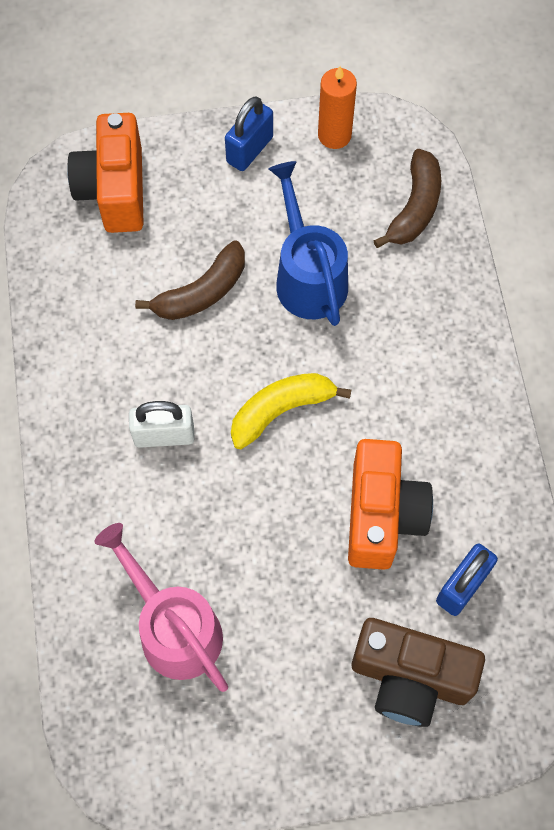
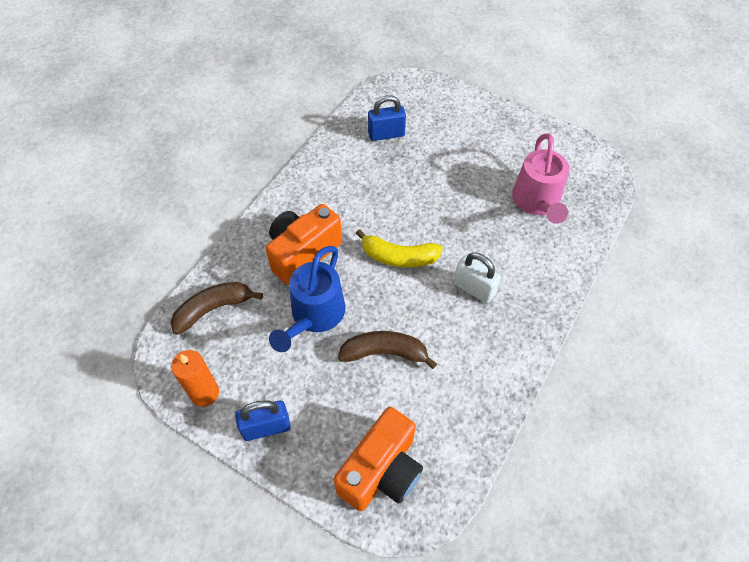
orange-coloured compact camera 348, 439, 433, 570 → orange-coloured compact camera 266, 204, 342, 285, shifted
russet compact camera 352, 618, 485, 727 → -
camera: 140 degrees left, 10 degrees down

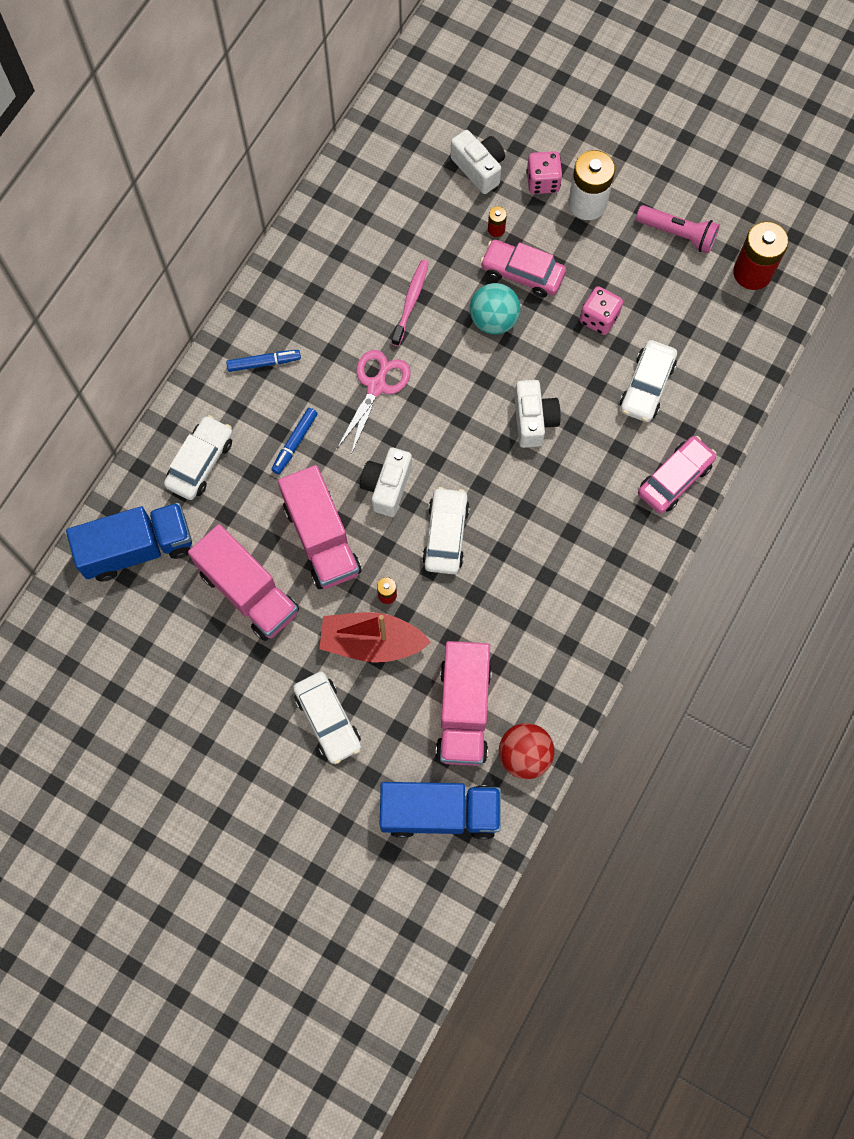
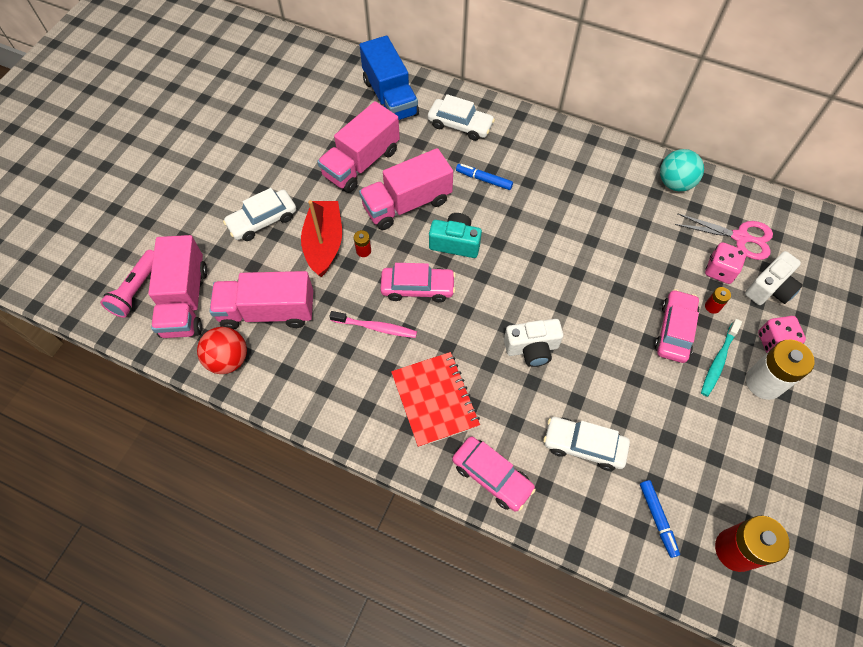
rosy pocket torch 636, 205, 720, 254 → rosy pocket torch 100, 250, 154, 318, shifted
rosy dental brush 392, 260, 429, 346 → rosy dental brush 329, 311, 417, 338, shifted
turquoise sphere 470, 283, 520, 334 → turquoise sphere 660, 149, 704, 191, shifted
rosy game die 580, 286, 623, 335 → rosy game die 705, 242, 747, 284, shifted
cobalt felt pen 226, 350, 301, 372 → cobalt felt pen 640, 480, 680, 558, shifted
rosy scissors 337, 350, 410, 455 → rosy scissors 675, 214, 773, 260, shifted
white compact camera 360, 448, 412, 517 → turquoise compact camera 429, 213, 482, 258
white automobile 422, 487, 470, 574 → rosy automobile 380, 263, 456, 302
cobalt toy truck 380, 782, 501, 840 → rosy toy truck 148, 235, 207, 338
- → turquoise dental brush 701, 319, 742, 397
- → scarlet notepad 391, 352, 480, 447
camera: 85 degrees right, 10 degrees down

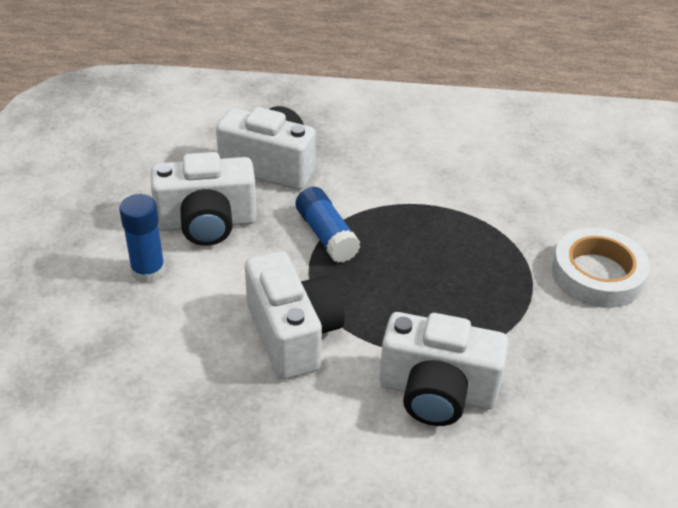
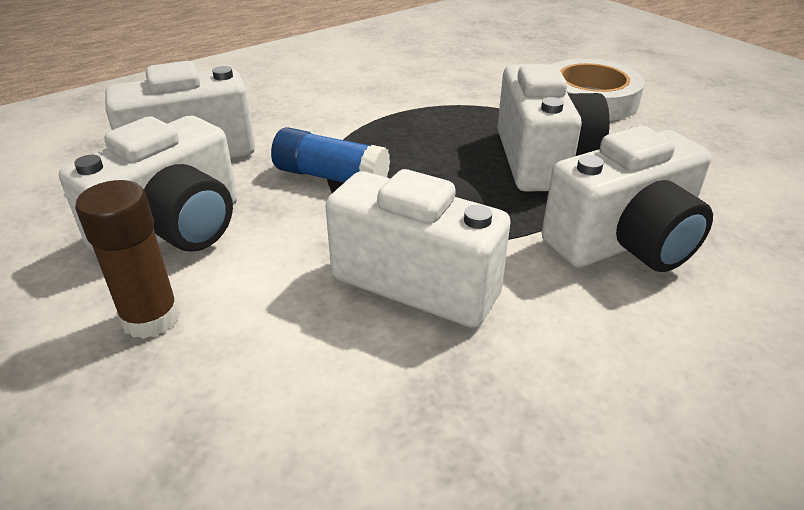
cobalt stick of glue 119, 194, 165, 283 → russet stick of glue 75, 180, 180, 339
- → white compact camera 497, 64, 610, 192
camera: 40 degrees left, 5 degrees down

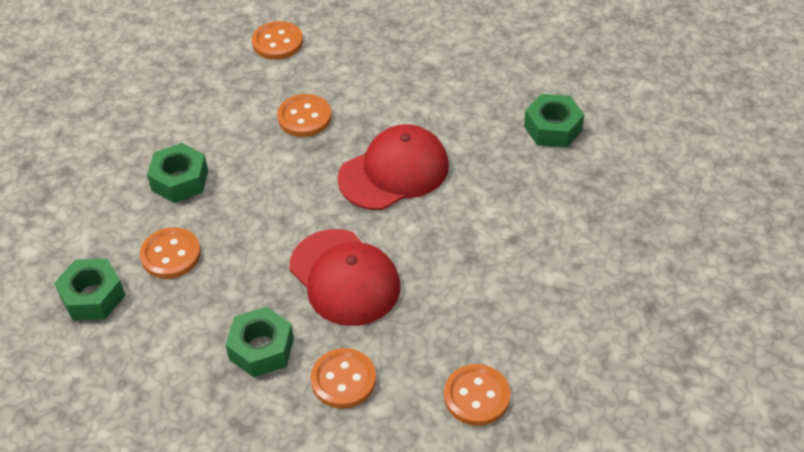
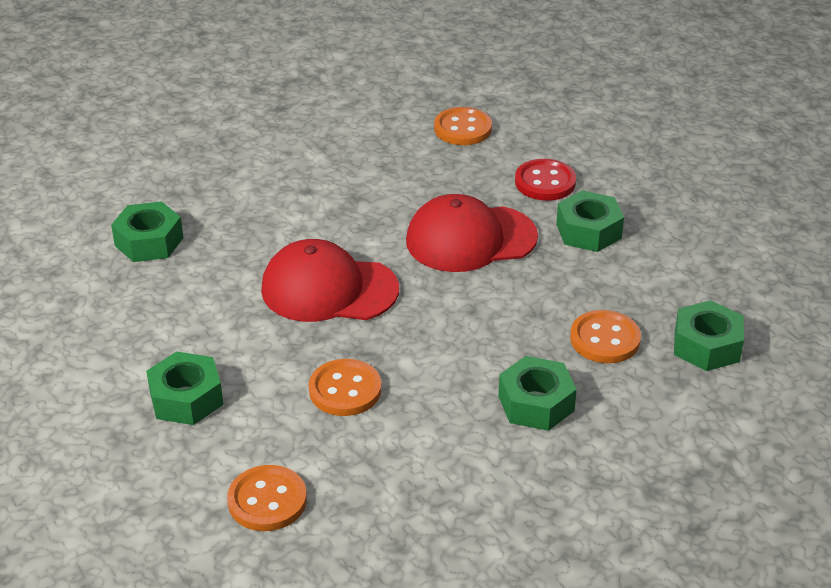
scarlet cap 290, 229, 400, 326 → scarlet cap 406, 194, 538, 272, 105 degrees counterclockwise
orange-coloured sewing button 311, 348, 376, 409 → scarlet sewing button 515, 159, 576, 201
- → emerald nut 146, 351, 223, 425
camera: 140 degrees left, 10 degrees down

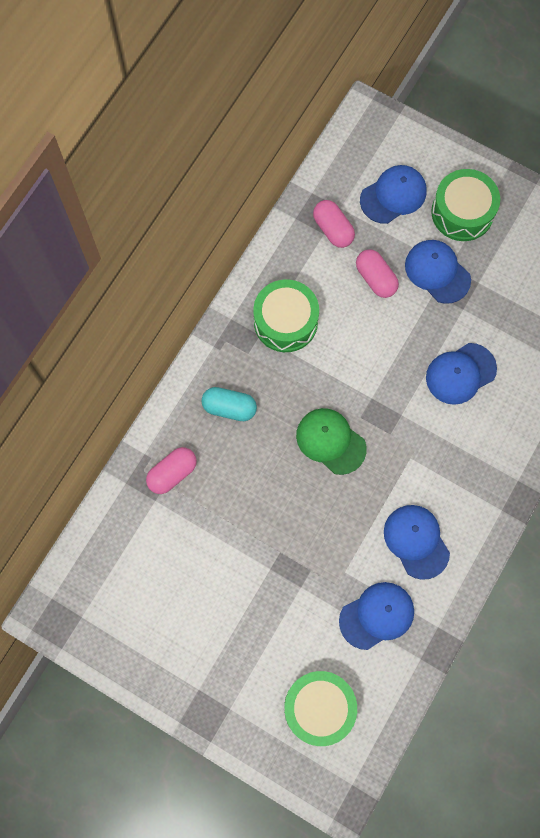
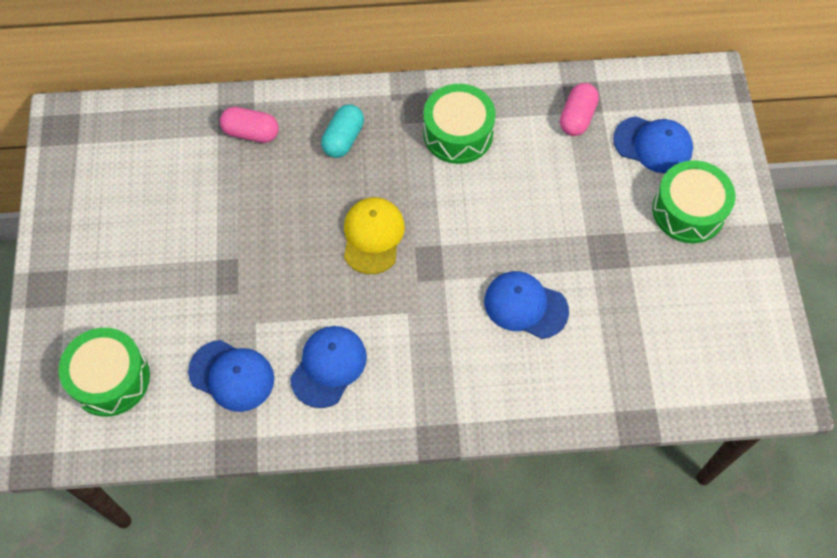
cobalt cap 405, 240, 471, 304 → -
rosy pill shape 356, 249, 399, 298 → -
turquoise pill shape 201, 387, 257, 421 → turquoise pill shape 321, 104, 364, 158, 45 degrees clockwise
emerald cap 296, 408, 367, 475 → golden cap 344, 197, 405, 274
camera: 55 degrees right, 10 degrees down

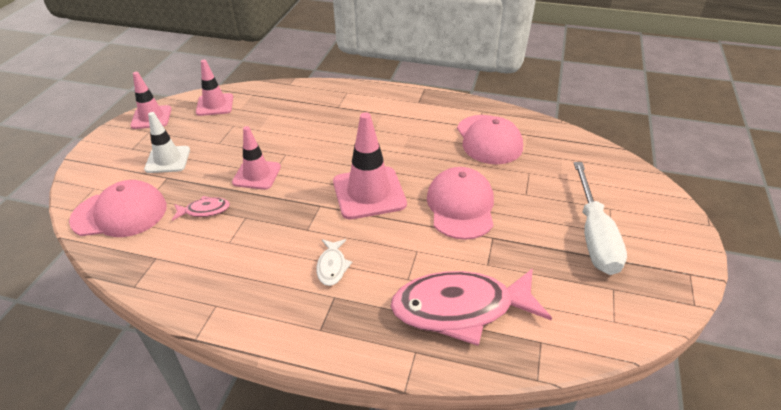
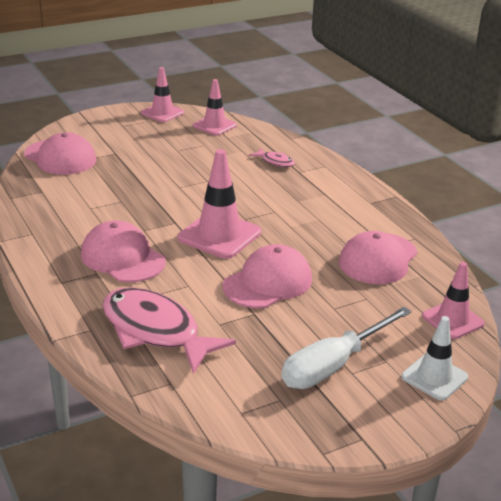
white safety cone 144, 112, 190, 173 → white safety cone 401, 316, 468, 400, shifted
rosy safety cone 232, 126, 281, 190 → rosy safety cone 422, 262, 485, 339, shifted
rosy fish 172, 196, 230, 221 → rosy fish 249, 148, 295, 167, shifted
white fish 316, 239, 352, 286 → rosy cap 81, 220, 166, 282
camera: 45 degrees right, 10 degrees down

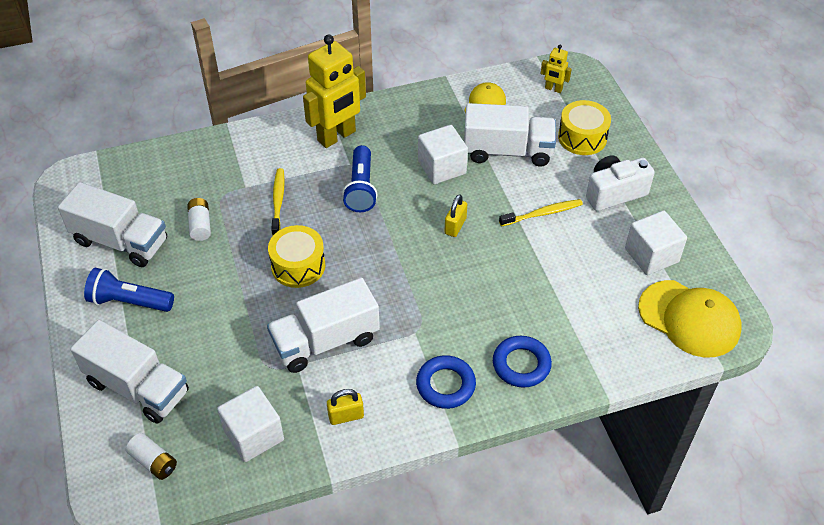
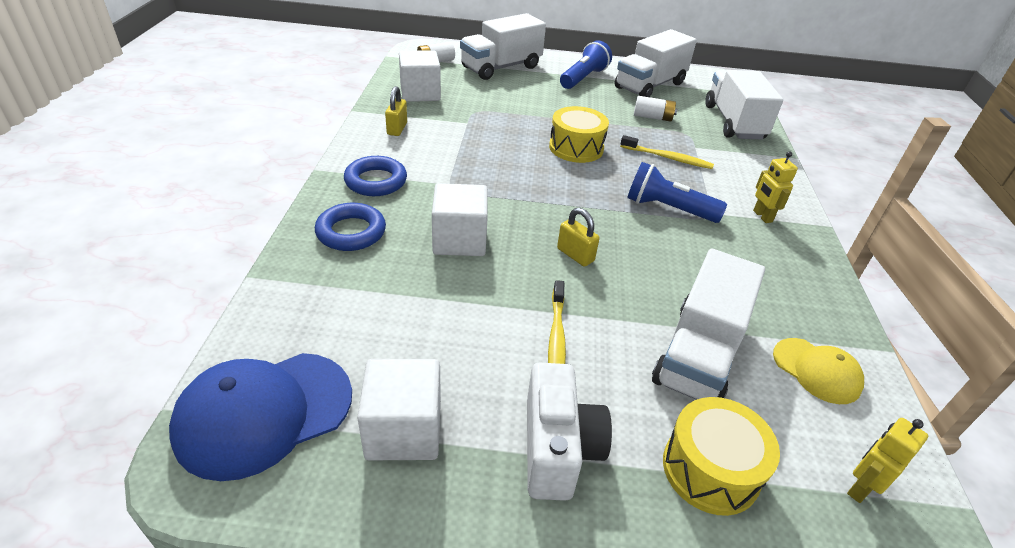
golden robot figure 303, 34, 366, 148 → golden robot figure 753, 151, 798, 223, x0.46
white solid cube 418, 125, 468, 184 → white solid cube 432, 183, 488, 256, shifted
white toy truck 267, 278, 380, 373 → white toy truck 705, 70, 783, 140, shifted
golden cap 638, 280, 742, 358 → cobalt cap 169, 353, 352, 481
camera: 110 degrees right, 10 degrees down

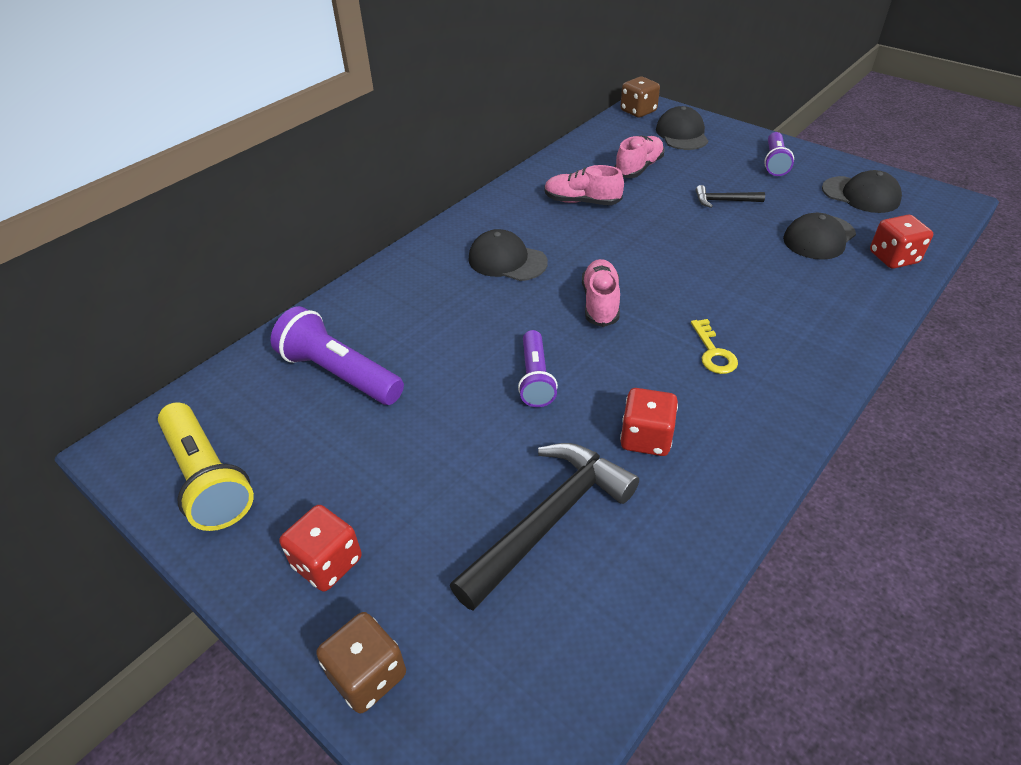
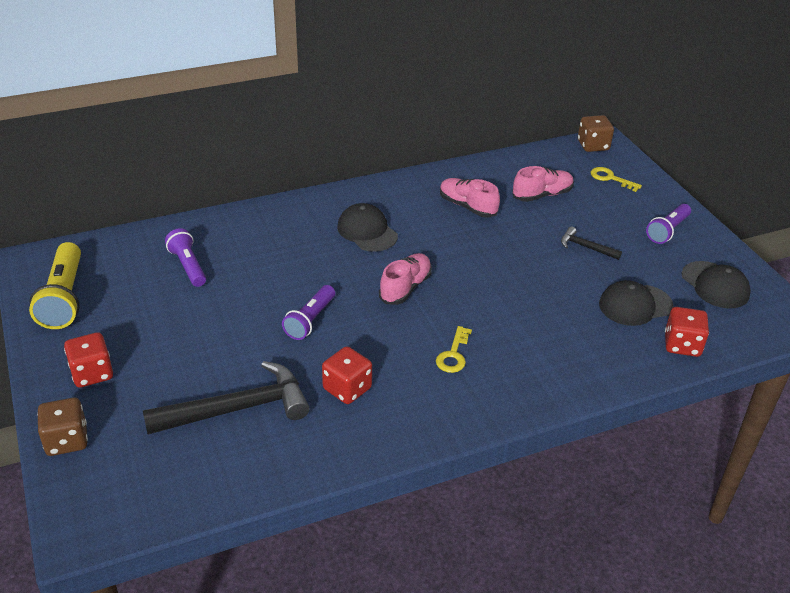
jet-black cap 656, 106, 708, 150 → golden key 591, 167, 642, 192
purple pocket torch 271, 306, 404, 405 → purple pocket torch 165, 228, 206, 287, x0.65
camera: 25 degrees right, 5 degrees down

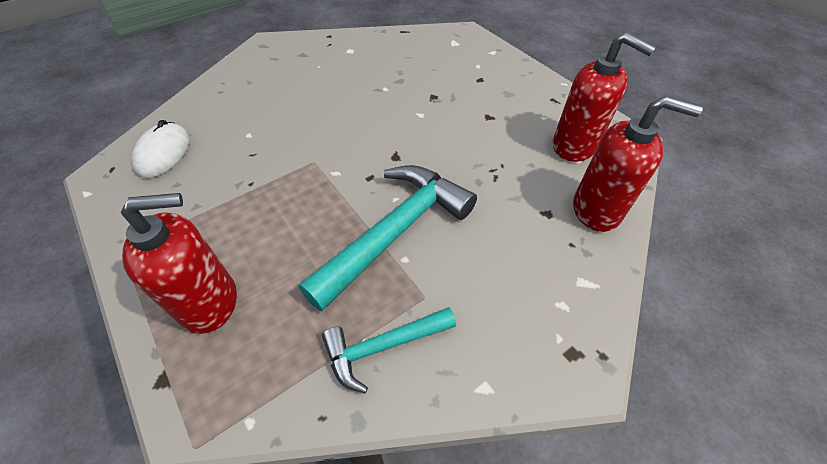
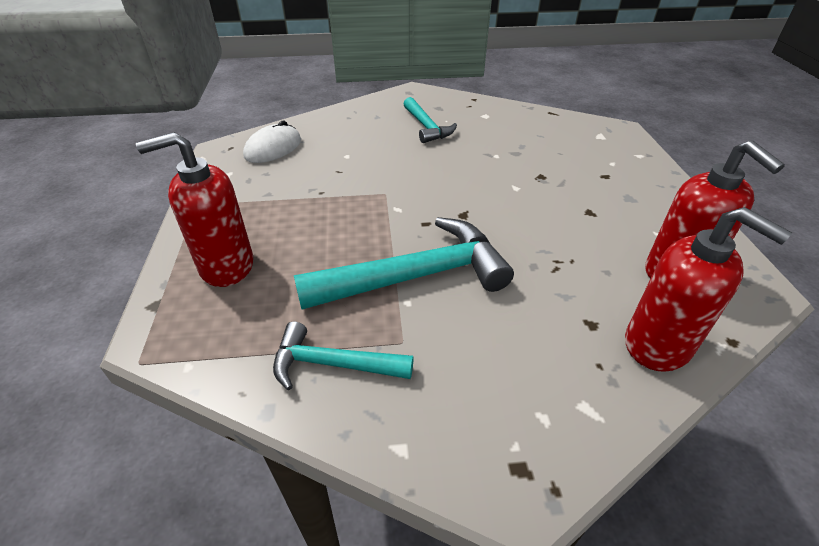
scarlet pump bottle 121, 193, 237, 334 → scarlet pump bottle 136, 132, 253, 287, 150 degrees clockwise
- → turquoise carpenter's hammer 404, 97, 457, 143
camera: 30 degrees right, 10 degrees down

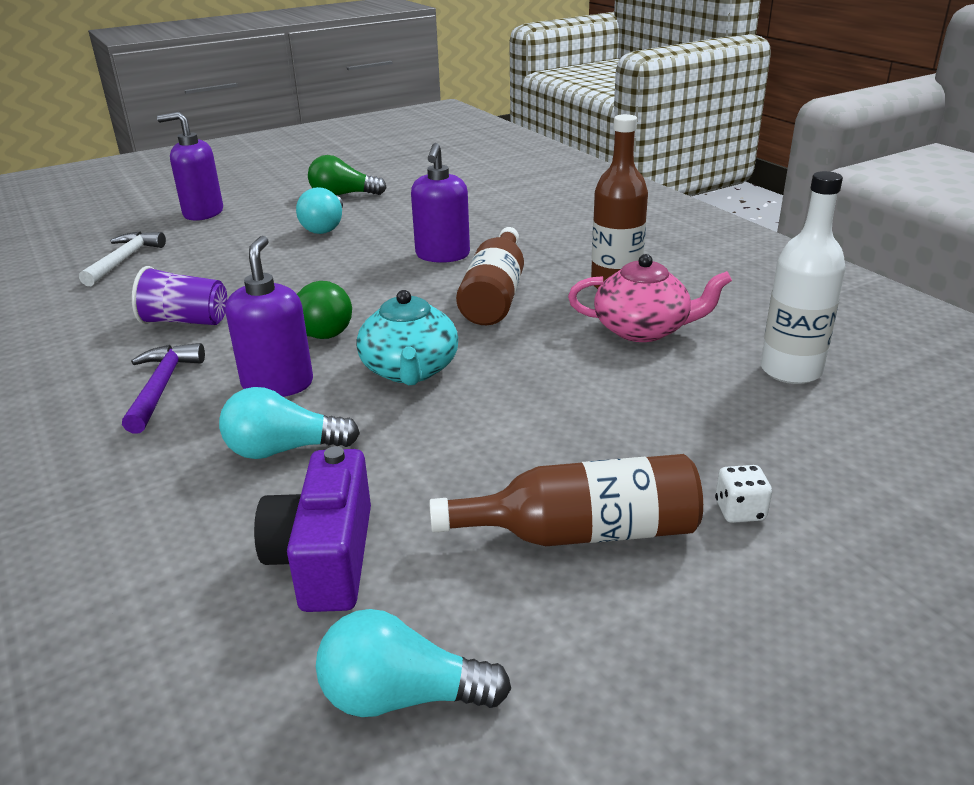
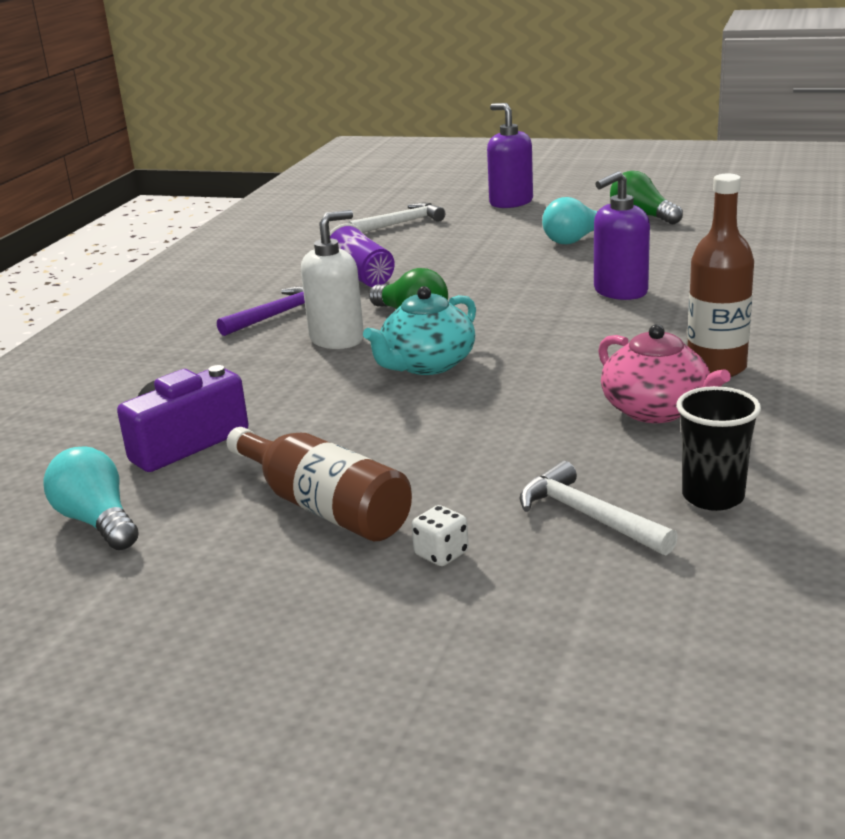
white bottle 760, 171, 846, 384 → jet-black tumbler 676, 386, 761, 511
russet bottle 456, 227, 524, 325 → -
purple pump bottle 226, 236, 313, 397 → white pump bottle 301, 210, 364, 349
turquoise lightbulb 219, 387, 360, 459 → -
- → white carpenter's hammer 519, 461, 678, 555
camera: 50 degrees right, 5 degrees down

